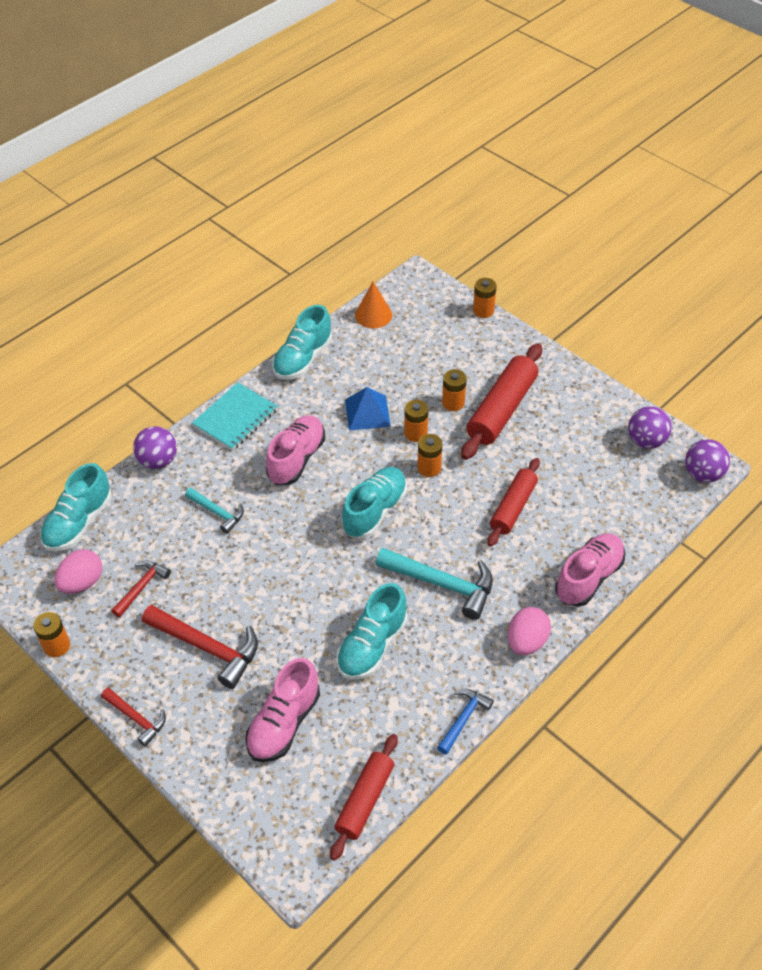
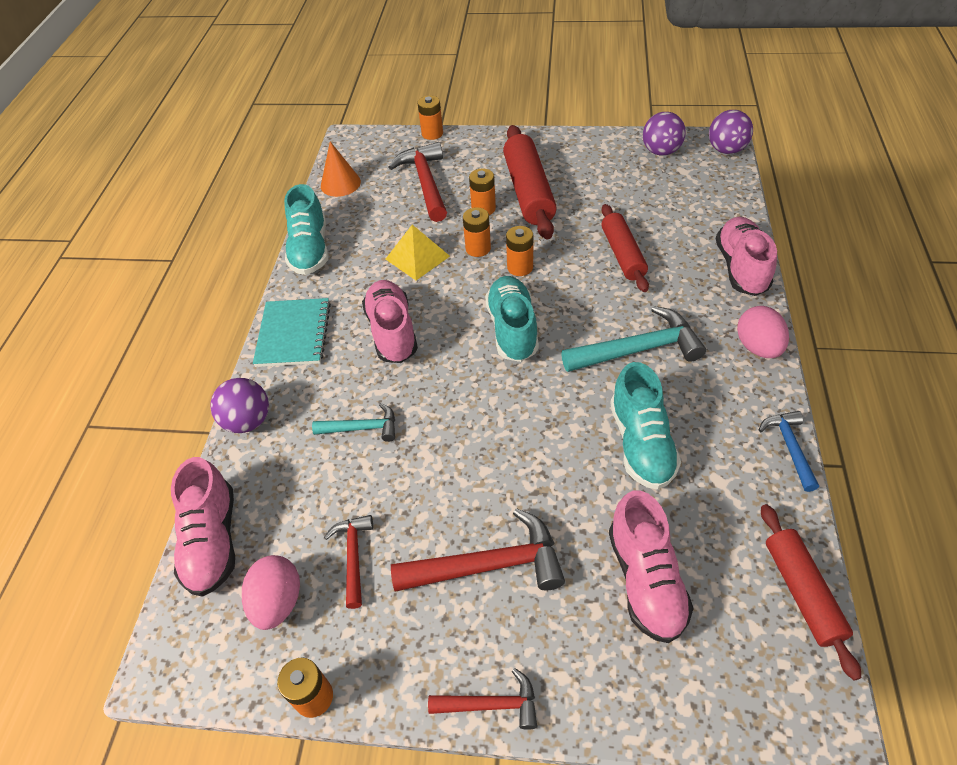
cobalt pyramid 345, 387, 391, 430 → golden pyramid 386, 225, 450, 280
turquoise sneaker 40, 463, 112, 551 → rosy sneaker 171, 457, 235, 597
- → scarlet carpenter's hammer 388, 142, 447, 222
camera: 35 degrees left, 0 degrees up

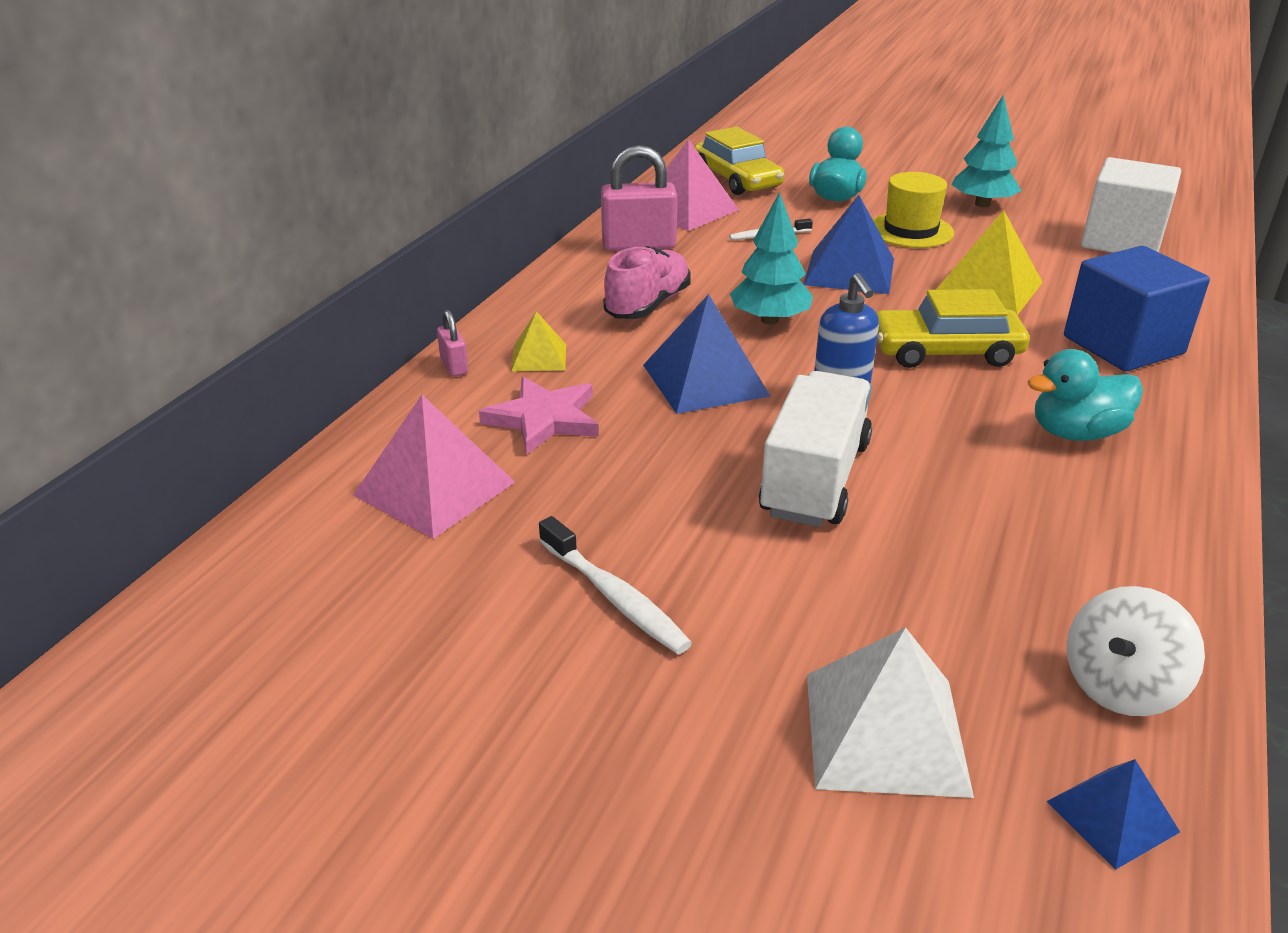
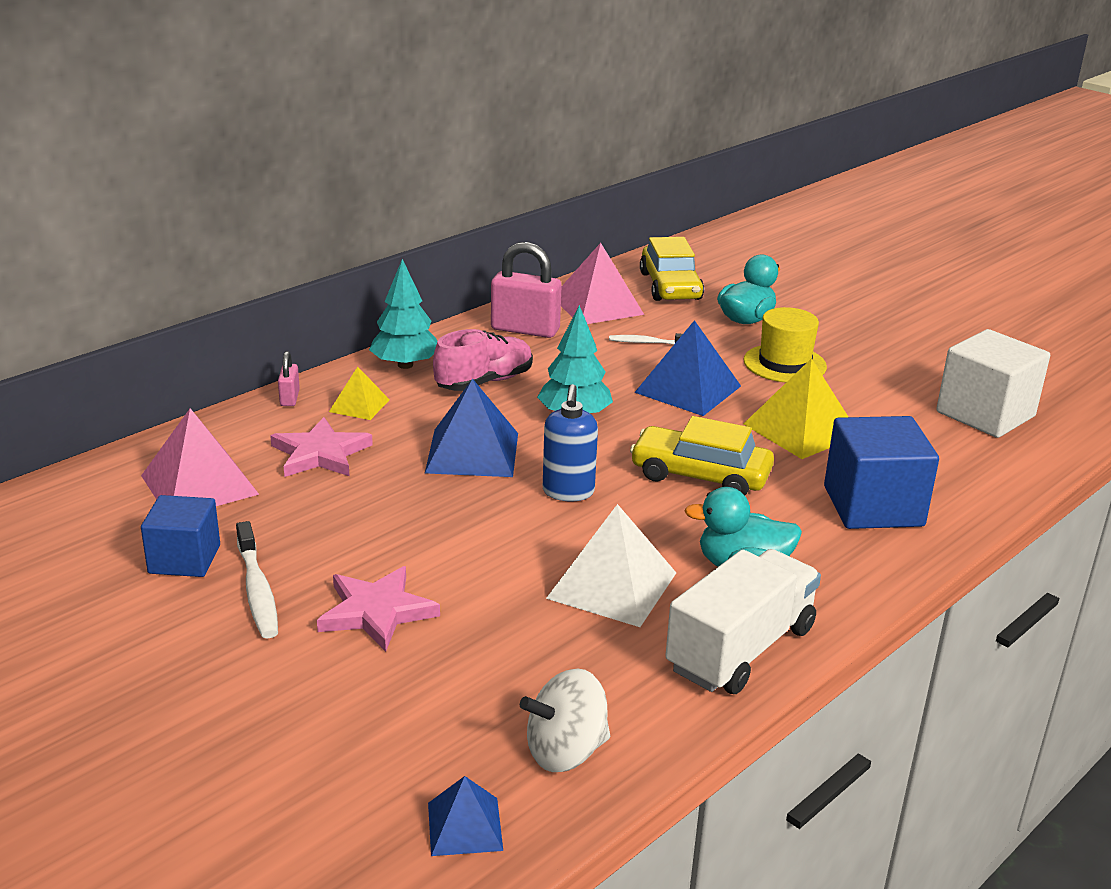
turquoise tree 951, 95, 1022, 207 → turquoise tree 369, 259, 437, 369, shifted
white toy truck 759, 371, 872, 527 → white toy truck 665, 549, 821, 694, shifted
white pyramid 807, 627, 974, 798 → white pyramid 546, 504, 676, 627, shifted
- → cobalt solid cube 141, 495, 220, 577
- → rosy star shape 317, 566, 440, 652
camera: 20 degrees right, 5 degrees down

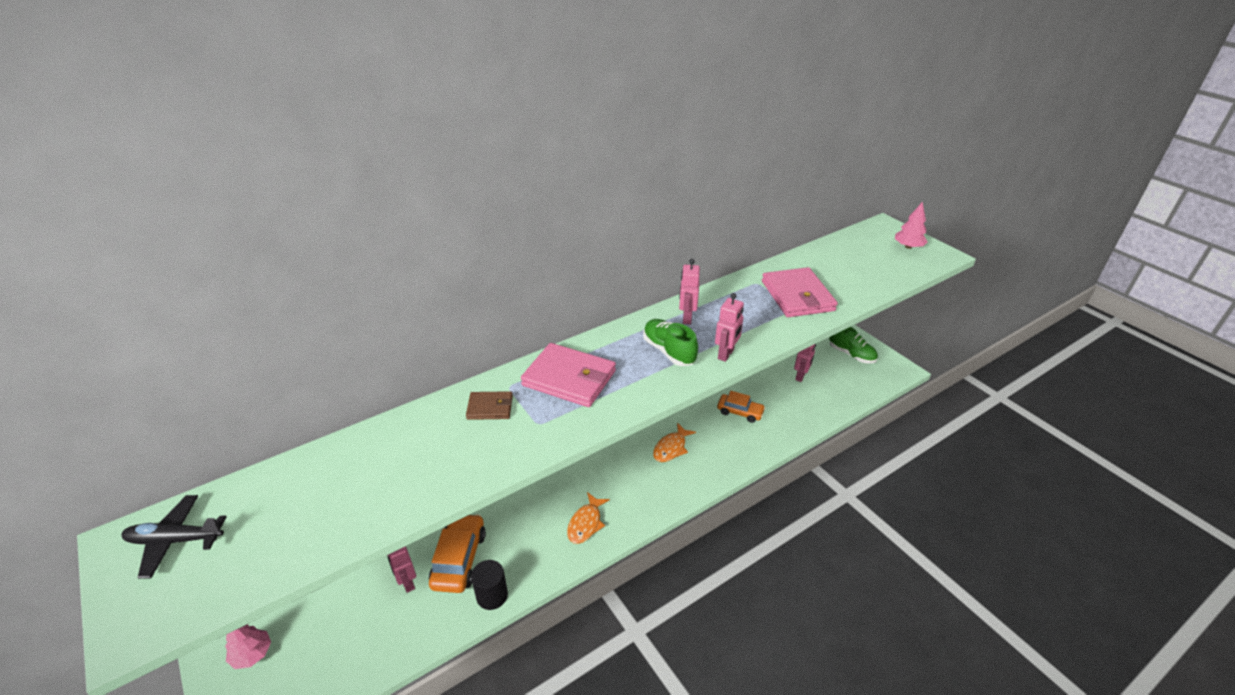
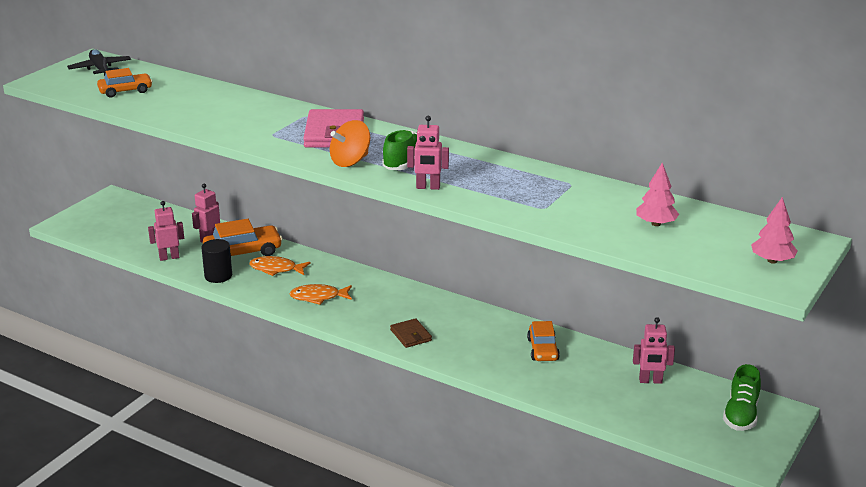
rosy robot figure 679, 259, 700, 325 → rosy robot figure 148, 201, 184, 261, shifted
rosy card wallet 762, 267, 838, 317 → -
russet card wallet 466, 391, 513, 420 → russet card wallet 390, 318, 432, 348, shifted
orange-coloured fish 653, 423, 696, 462 → orange-coloured fish 249, 256, 311, 276, shifted
rosy tree 225, 624, 271, 669 → rosy tree 636, 163, 679, 226, shifted
- → orange-coloured automobile 97, 68, 152, 97
- → orange-coloured toy top 330, 120, 370, 167
camera: 65 degrees right, 10 degrees down

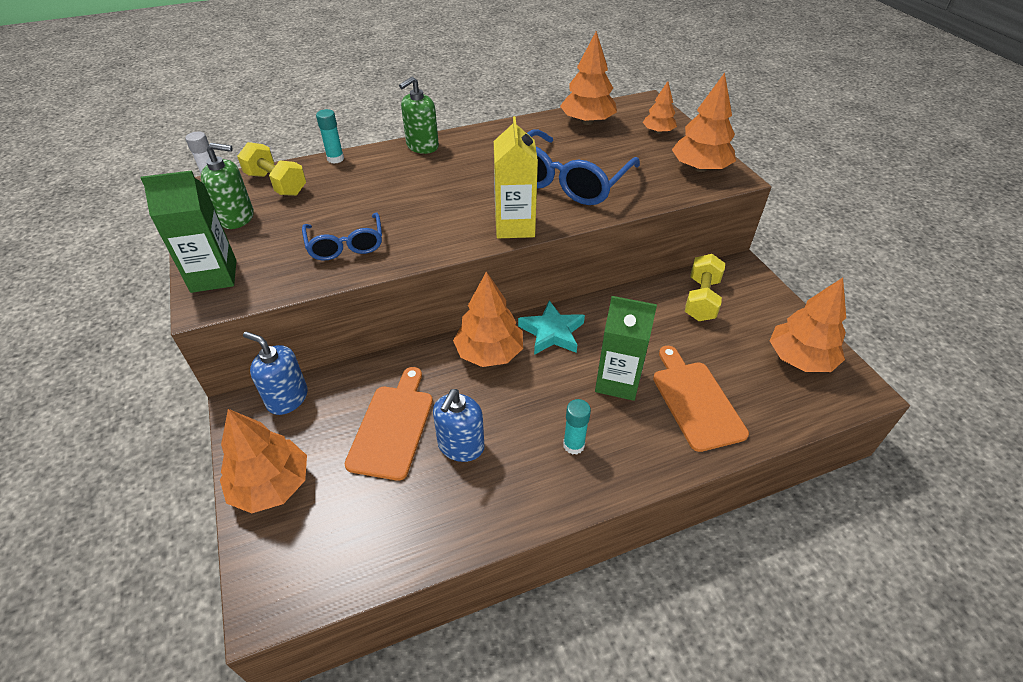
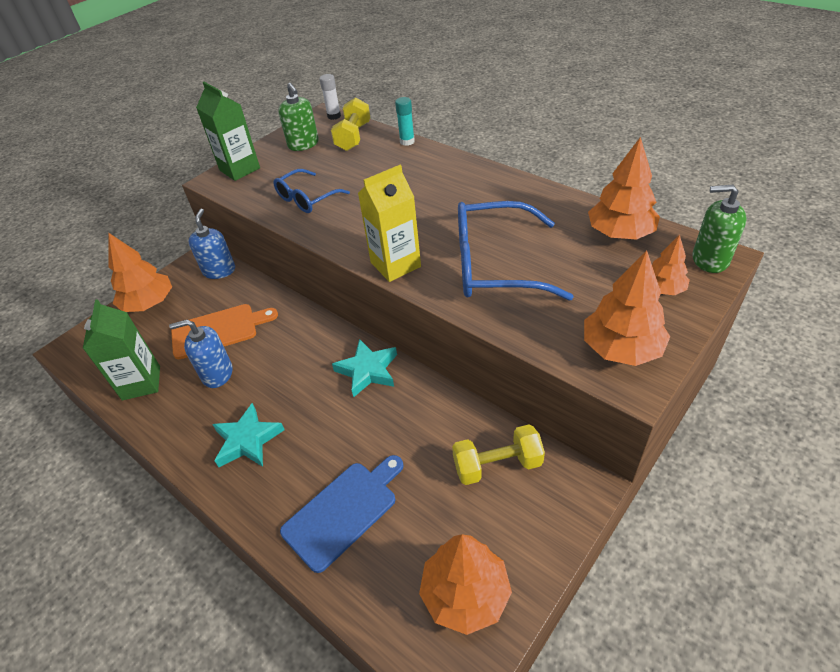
emerald pump bottle 399, 76, 439, 154 → emerald pump bottle 693, 185, 747, 273, shifted
orange-coloured tree 453, 271, 523, 367 → -
emerald milk carton 595, 296, 657, 401 → emerald milk carton 83, 299, 160, 400, shifted
orange-coloured cutting board 653, 346, 749, 452 → cobalt cutting board 280, 455, 404, 573
turquoise stick of glue 563, 399, 591, 455 → turquoise star shape 212, 403, 285, 467
camera: 65 degrees right, 0 degrees up

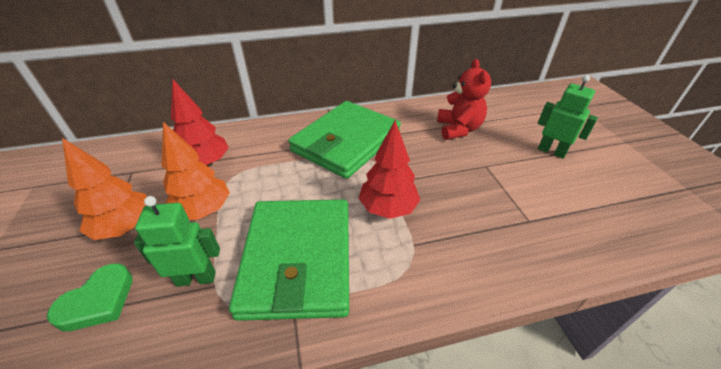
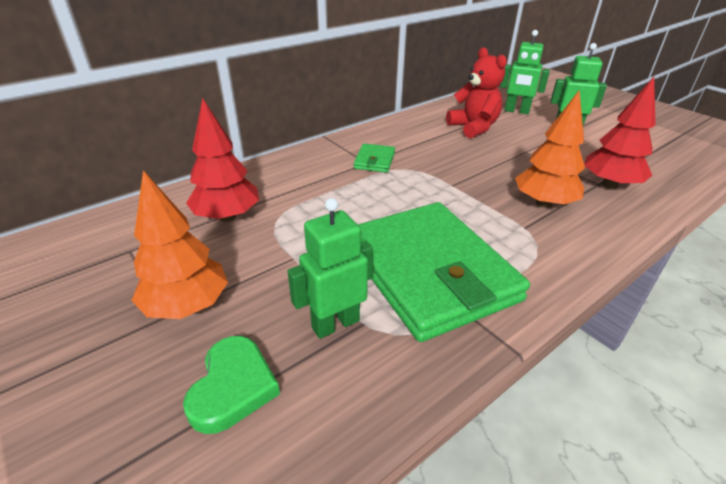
emerald card wallet 288, 101, 401, 179 → emerald card wallet 354, 144, 395, 173, x0.40
scarlet tree 359, 120, 420, 219 → scarlet tree 584, 77, 656, 189, shifted
orange-coloured tree 162, 122, 230, 220 → orange-coloured tree 515, 90, 585, 208, shifted
- → emerald robot figure 500, 30, 550, 114
camera: 25 degrees left, 5 degrees down

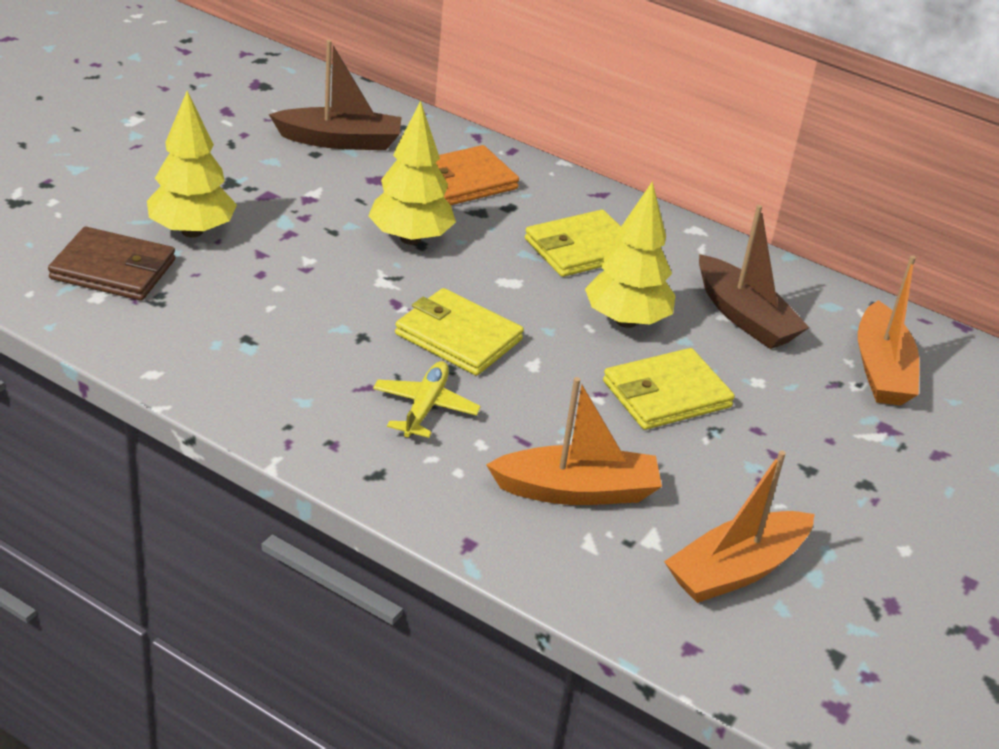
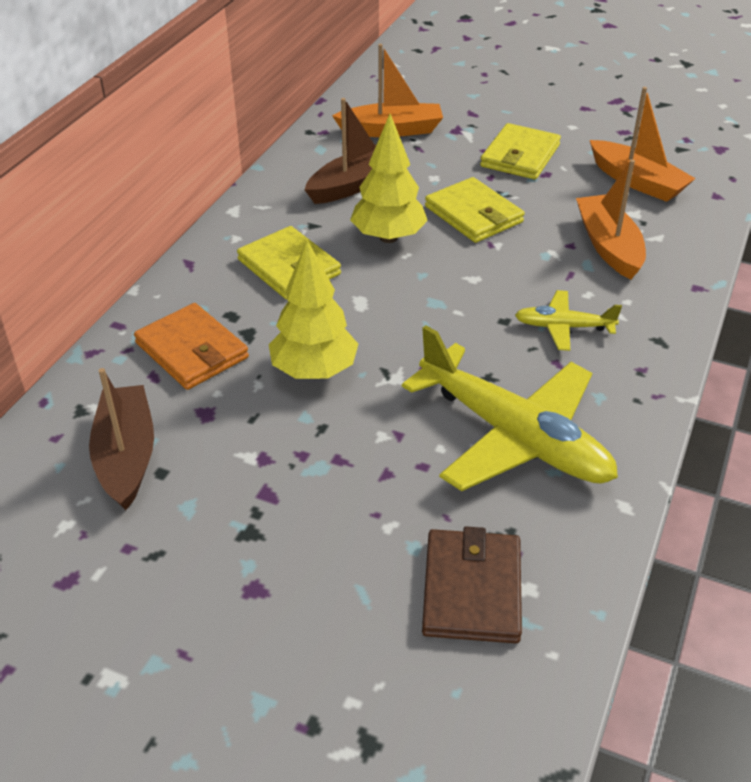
golden tree 147, 91, 237, 238 → -
golden card wallet 395, 288, 524, 376 → golden card wallet 480, 123, 561, 179, shifted
- → golden plane 402, 325, 618, 491
camera: 95 degrees left, 5 degrees up

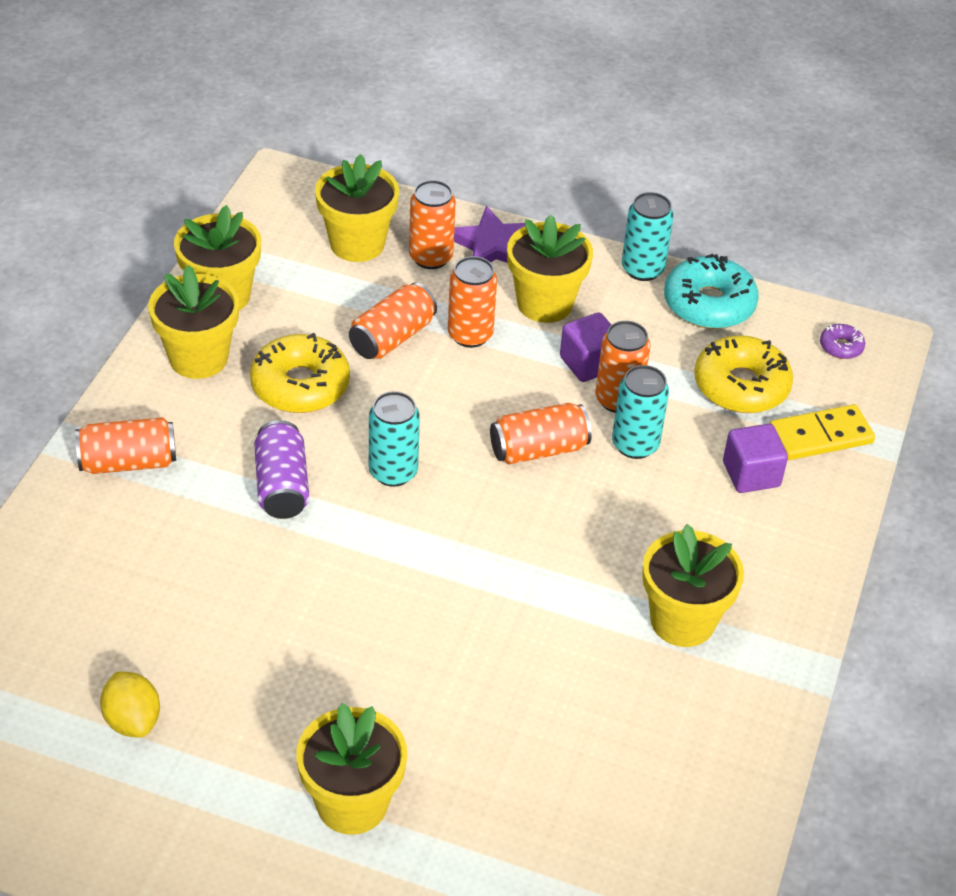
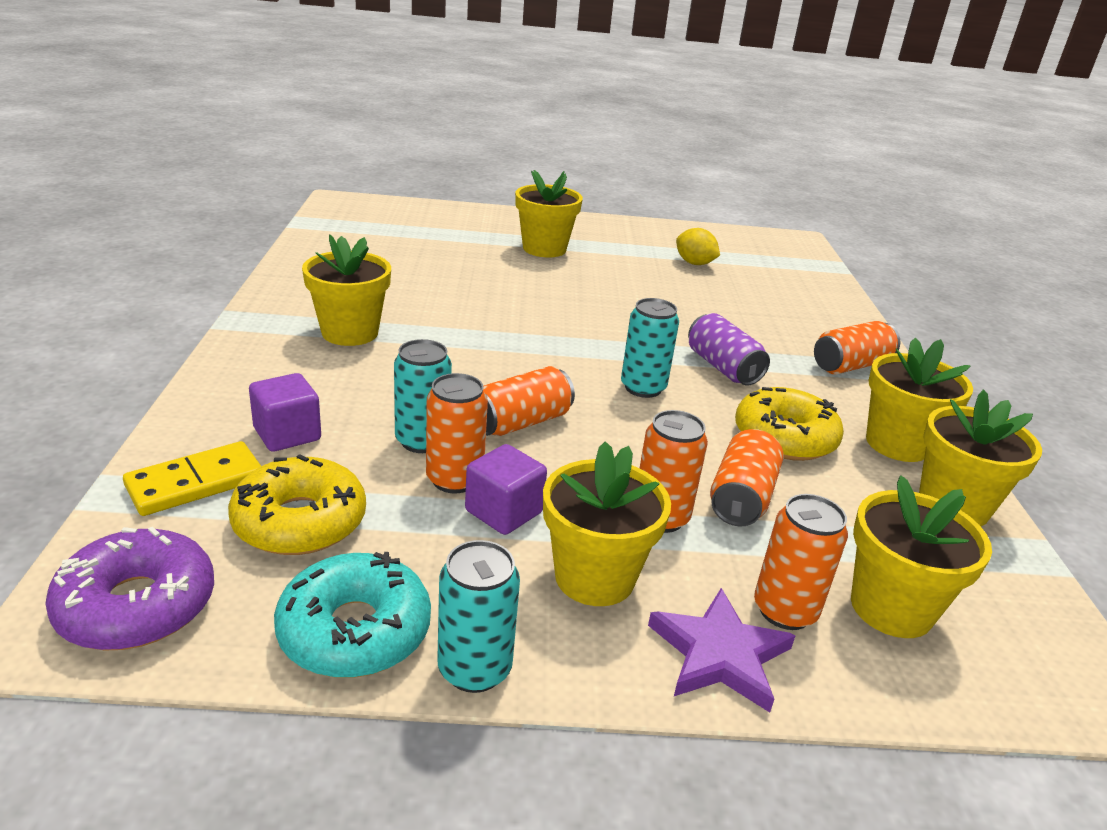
purple doughnut 820, 324, 865, 359 → purple doughnut 45, 527, 214, 650, x2.12
camera: 160 degrees right, 15 degrees down

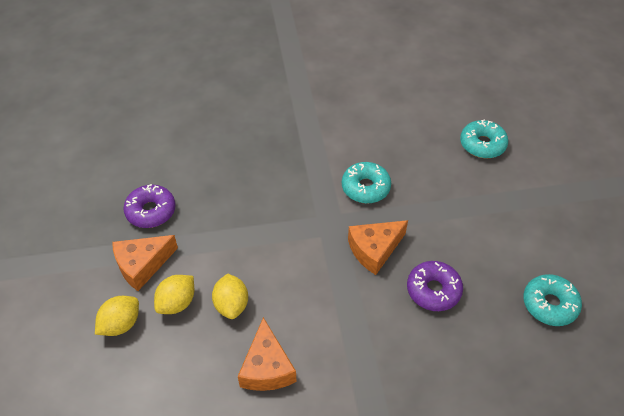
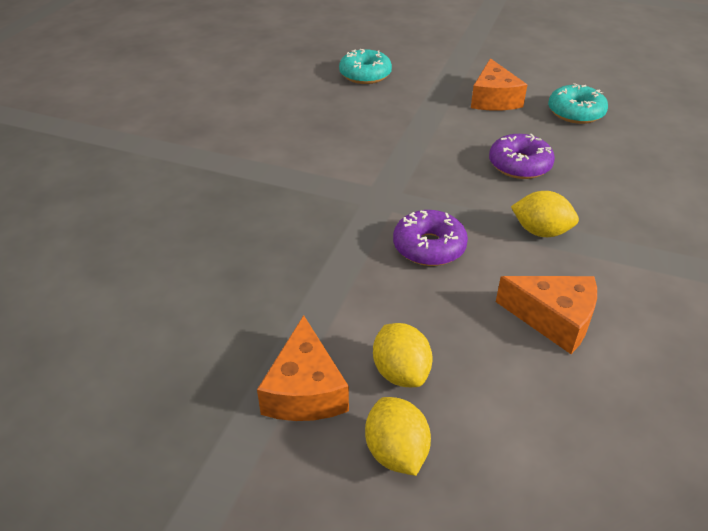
turquoise doughnut 342, 162, 391, 203 → -
purple doughnut 124, 184, 176, 228 → purple doughnut 393, 210, 468, 266, shifted
orange-coloured cheese wedge 348, 220, 408, 275 → orange-coloured cheese wedge 471, 58, 527, 111, shifted
golden toy lemon 212, 274, 248, 319 → golden toy lemon 511, 191, 579, 237, shifted
camera: 60 degrees left, 10 degrees down

